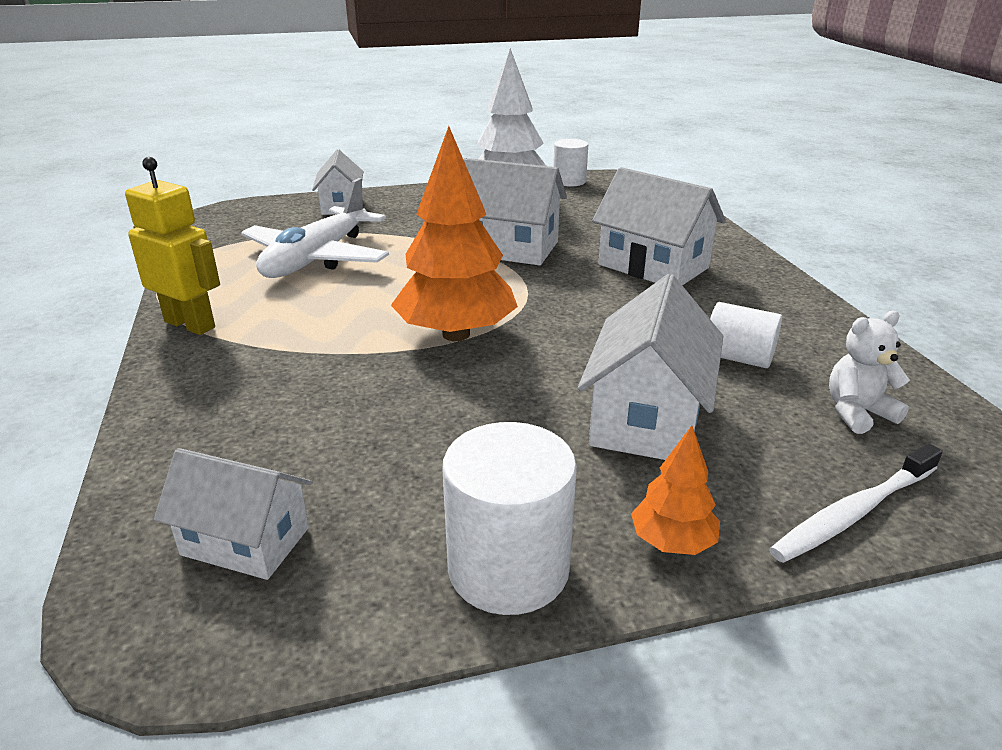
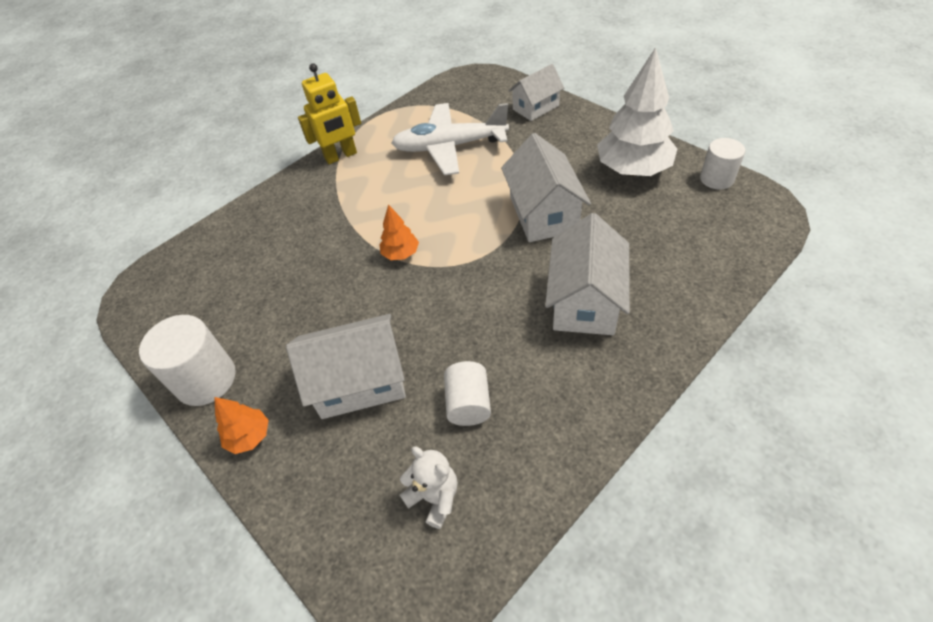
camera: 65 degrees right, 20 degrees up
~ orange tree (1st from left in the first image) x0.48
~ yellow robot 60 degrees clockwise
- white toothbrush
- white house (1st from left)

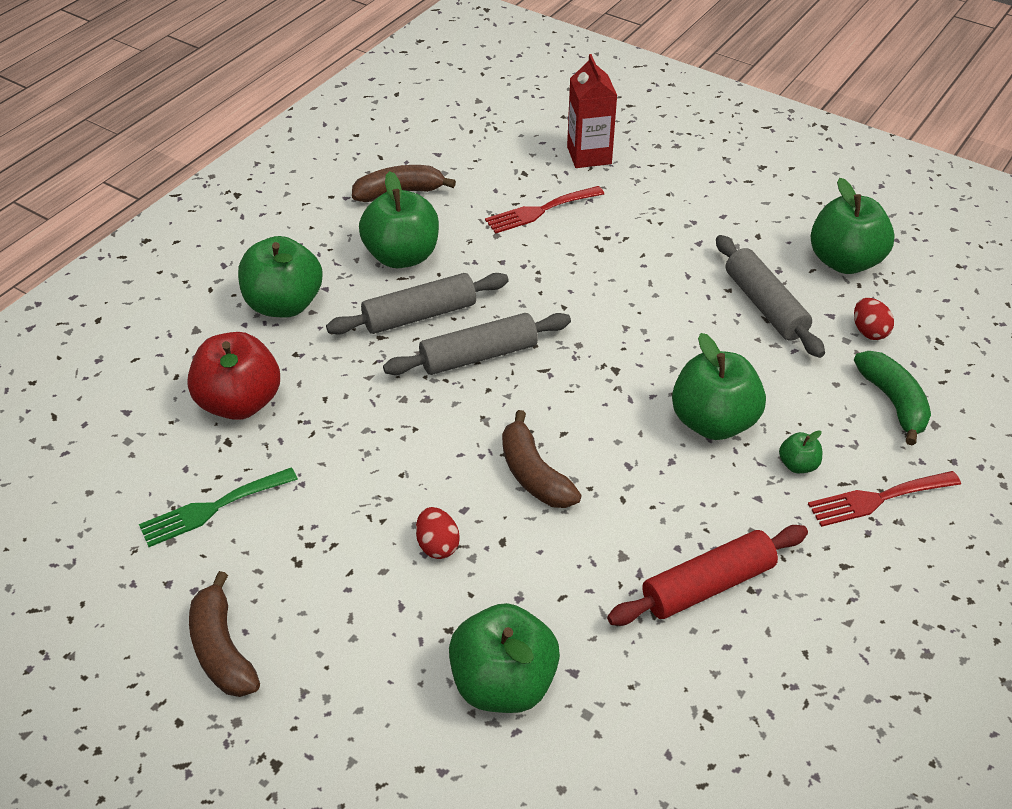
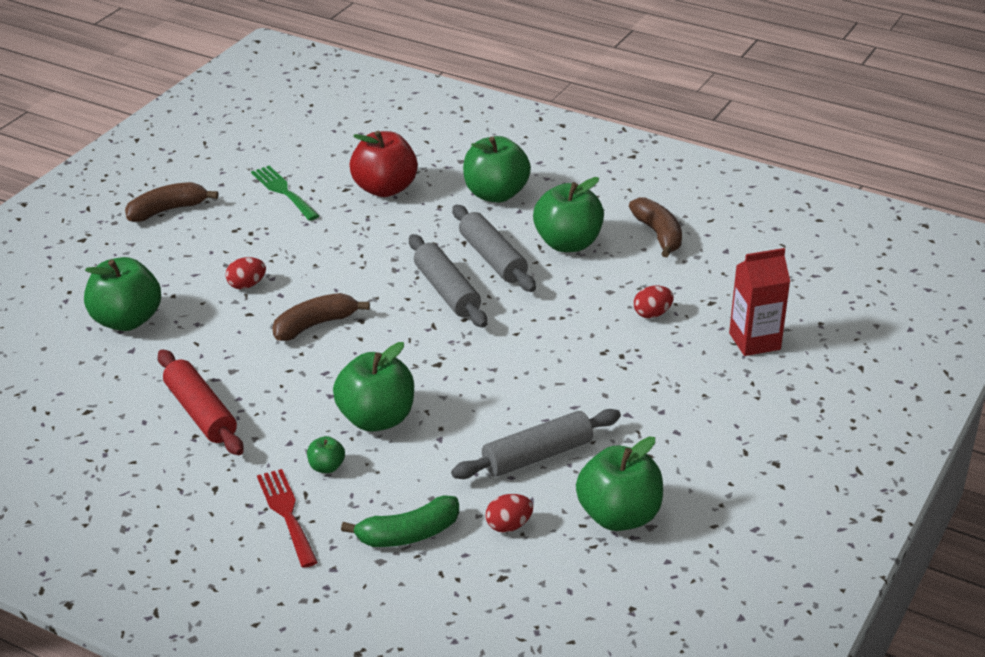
camera: 85 degrees right, 10 degrees down
~ red fork (1st from left) to red egg (3rd from left)

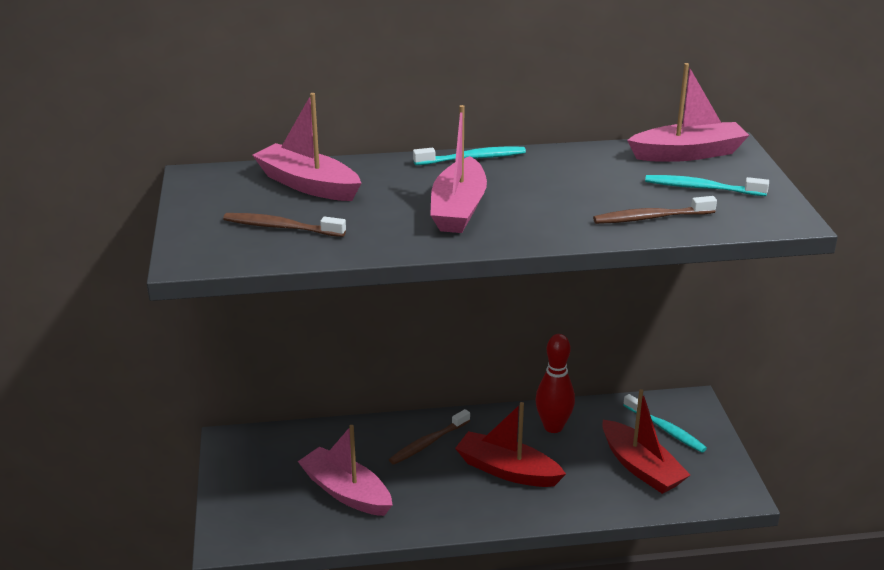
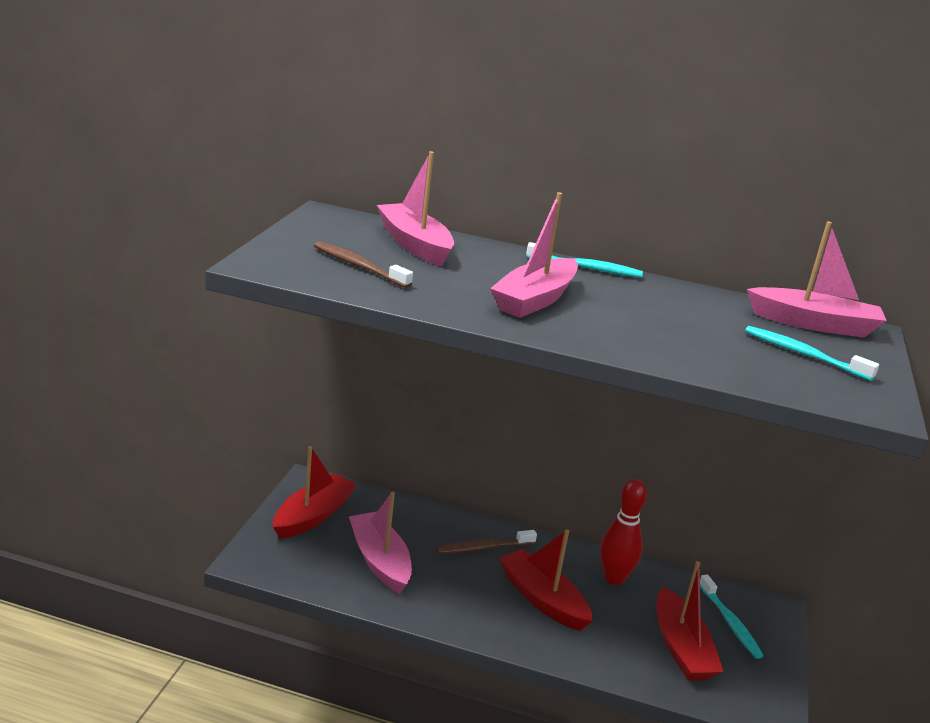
camera: 20 degrees right, 5 degrees down
- brown toothbrush (3rd from left)
+ red boat (1st from left)

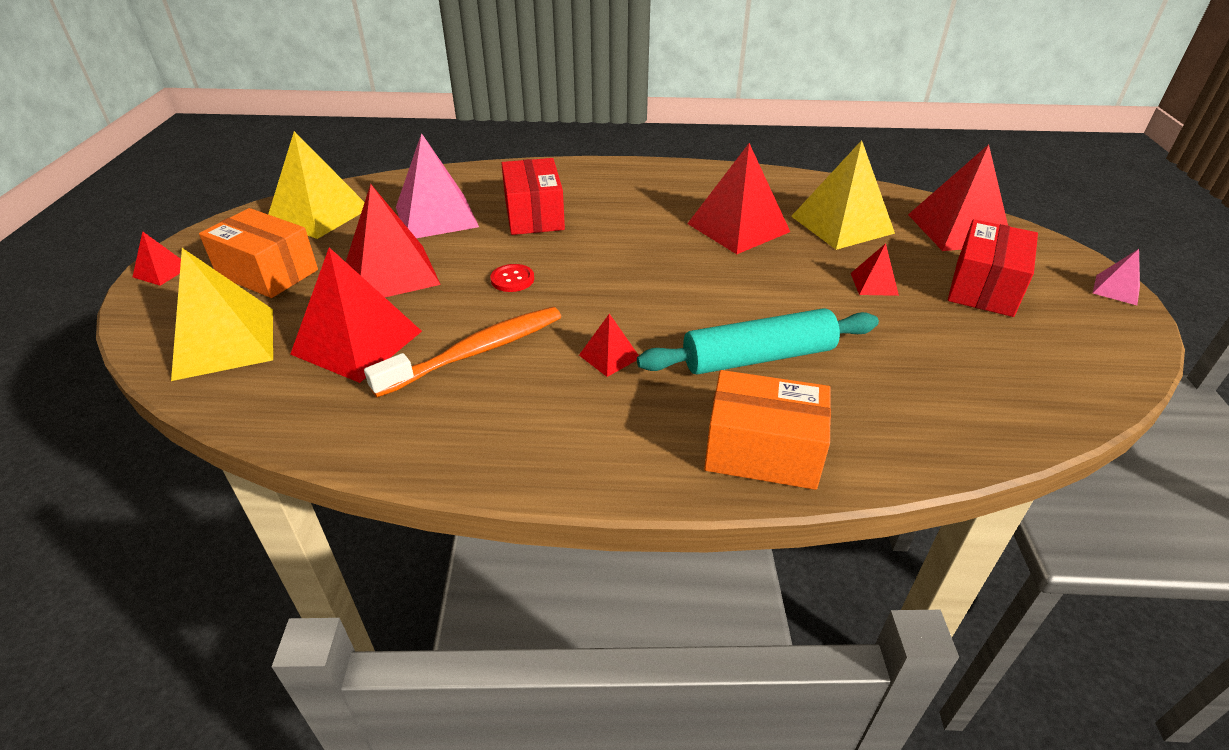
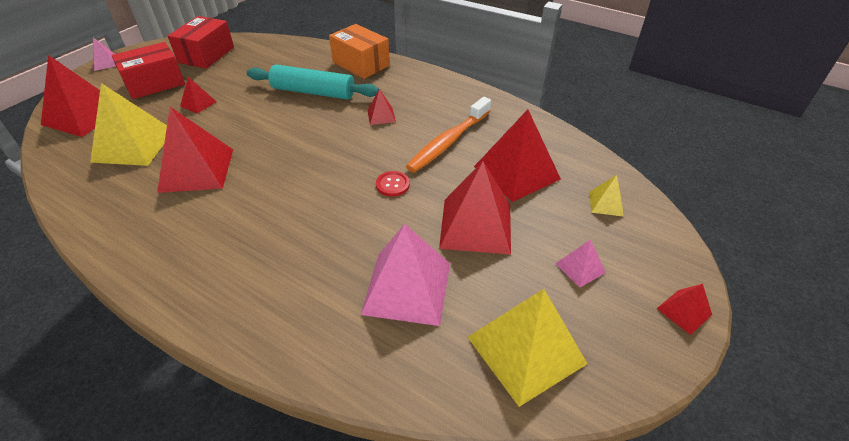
camera: 150 degrees left, 5 degrees up
~ red box (1st from left in the first image) to red box (2nd from left)
~ orange box (1st from left) to pink pyramid (3rd from left)
~ yellow pyramid (1st from left in the first image) x0.48
~ orange toothbrush 45 degrees counterclockwise

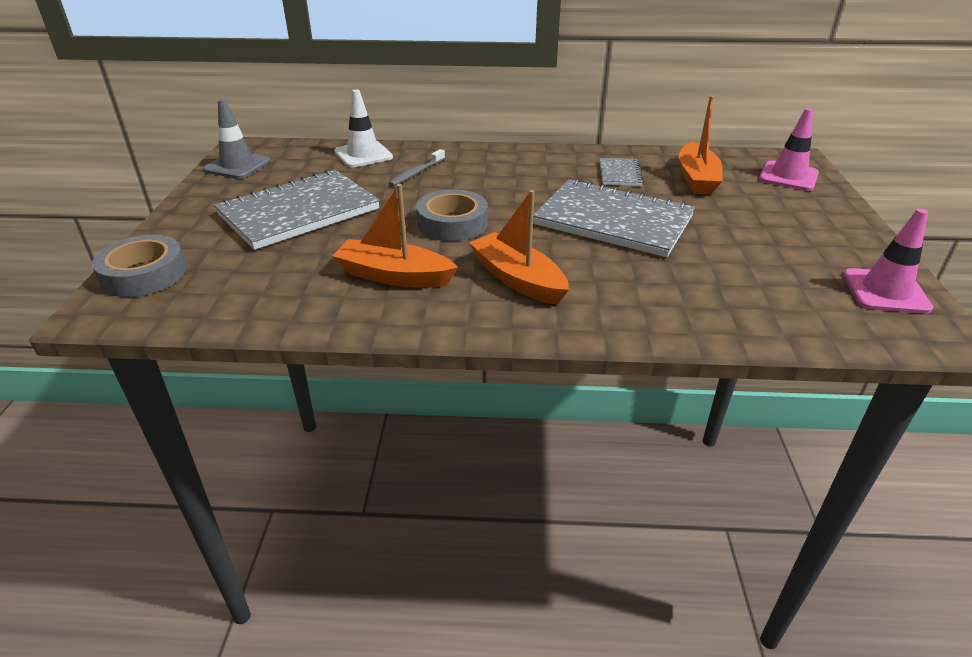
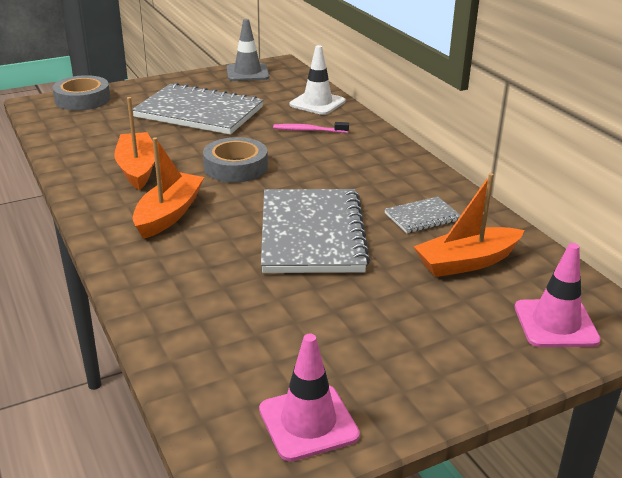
camera: 60 degrees right, 5 degrees down
~ grey toothbrush to pink toothbrush

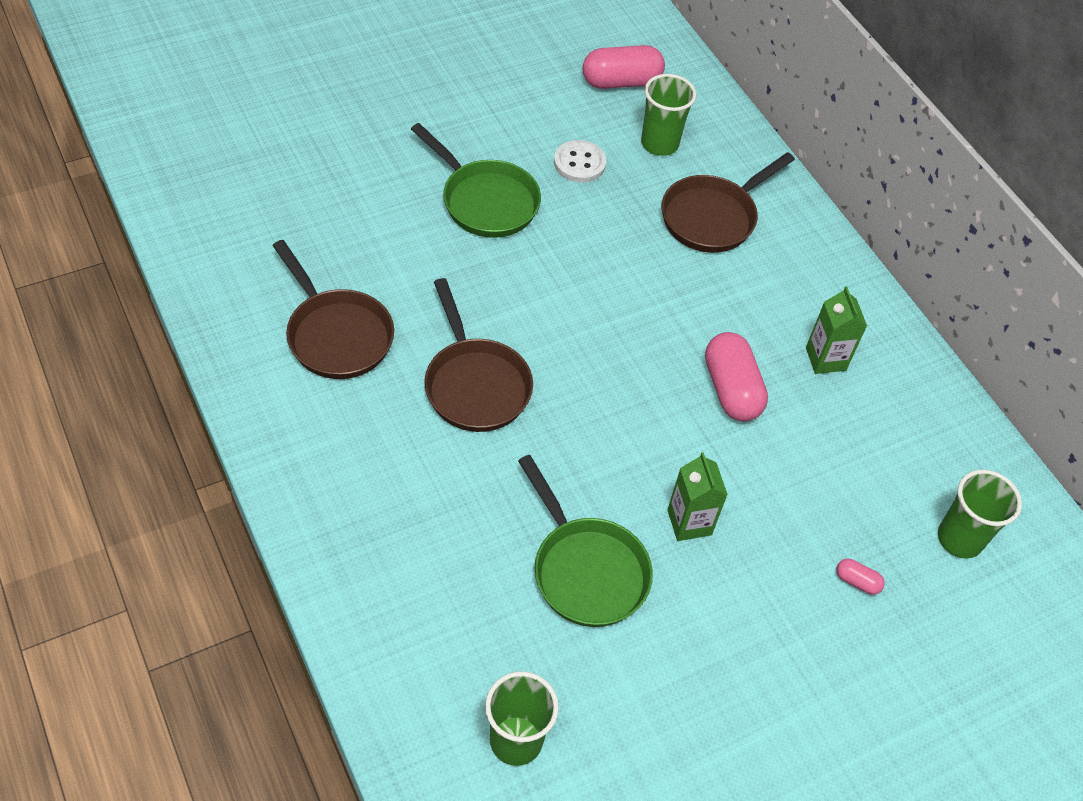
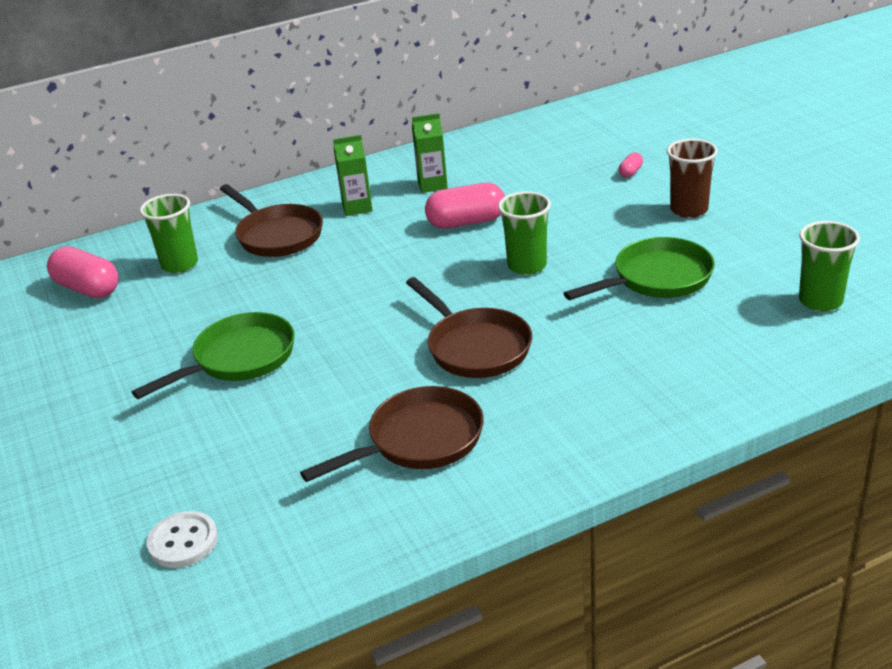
camera: 80 degrees left, 20 degrees down
~ pink capsule (1st from left) 45 degrees counterclockwise
~ white button
~ brown pan (2nd from left in the first image) 75 degrees clockwise
~ green carton (1st from left)
~ green cup (3rd from left in the first image) to green cup (2nd from left)
+ brown cup

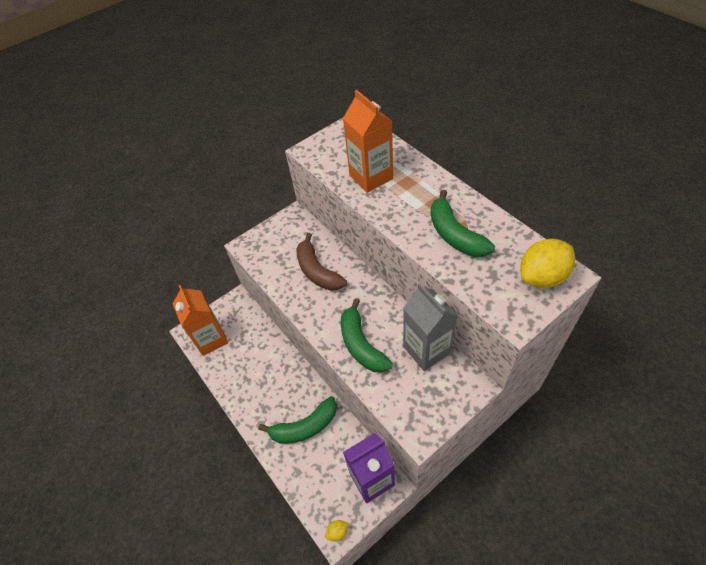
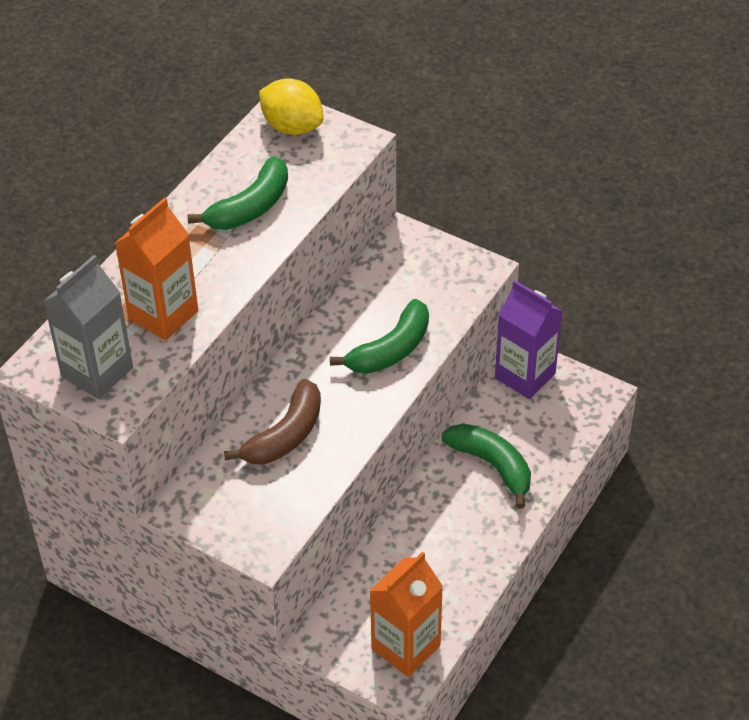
camera: 115 degrees left, 5 degrees down
~ grey carton
- yellow lemon (1st from left)

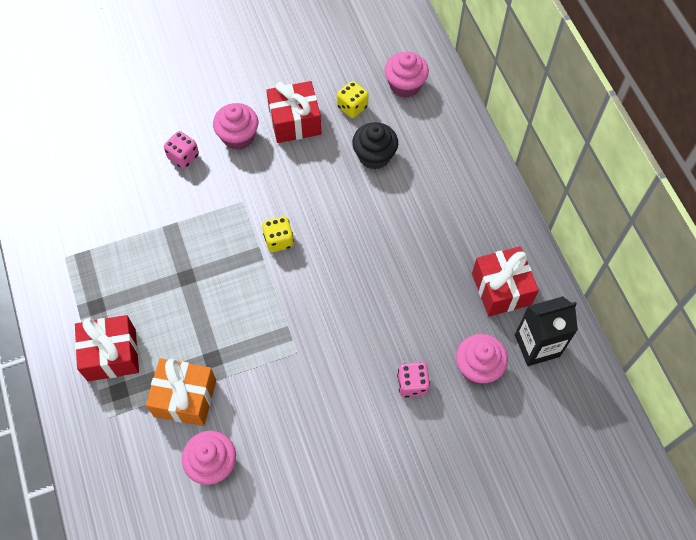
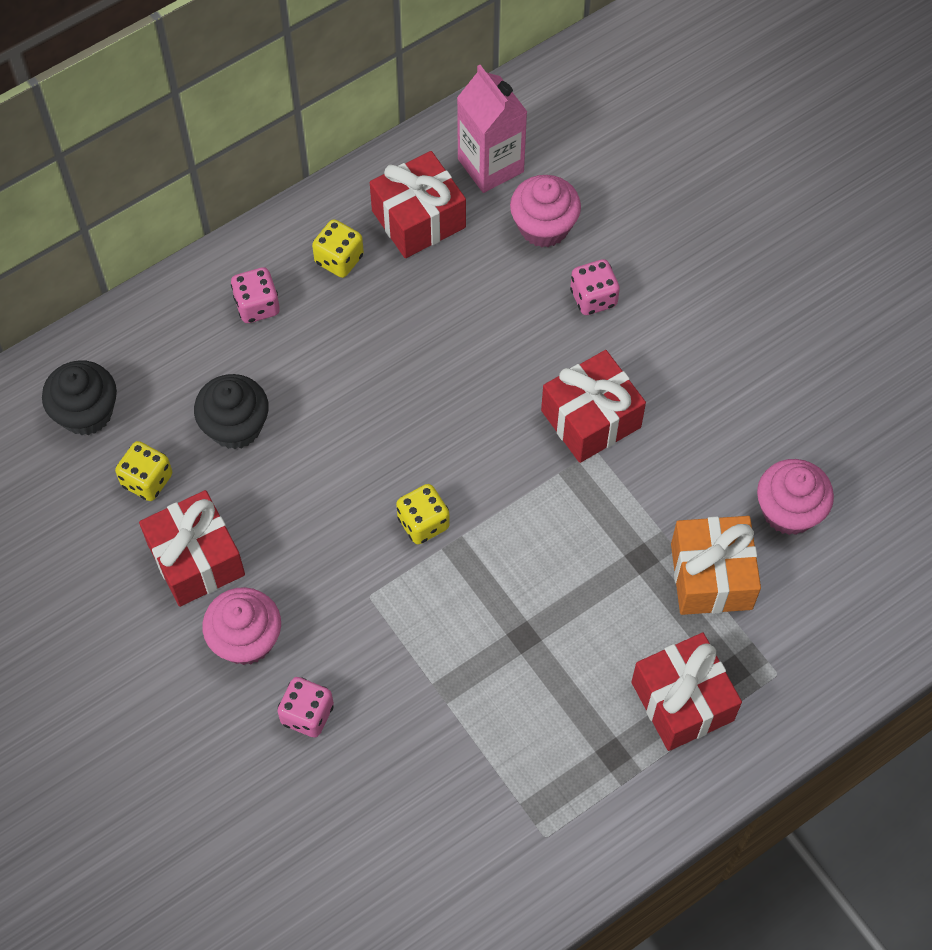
camera: 105 degrees left, 0 degrees up
~ pink cupcake (3rd from left) to black cupcake (1st from left)
~ black carton to pink carton
+ yellow dice (2nd from left)
+ pink dice (1st from left)
+ red gift (3rd from left)

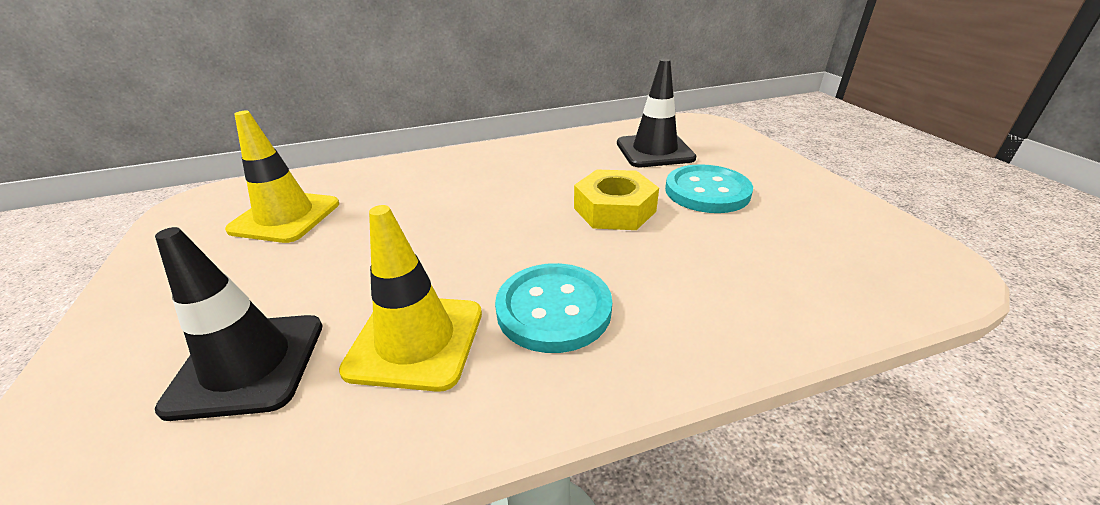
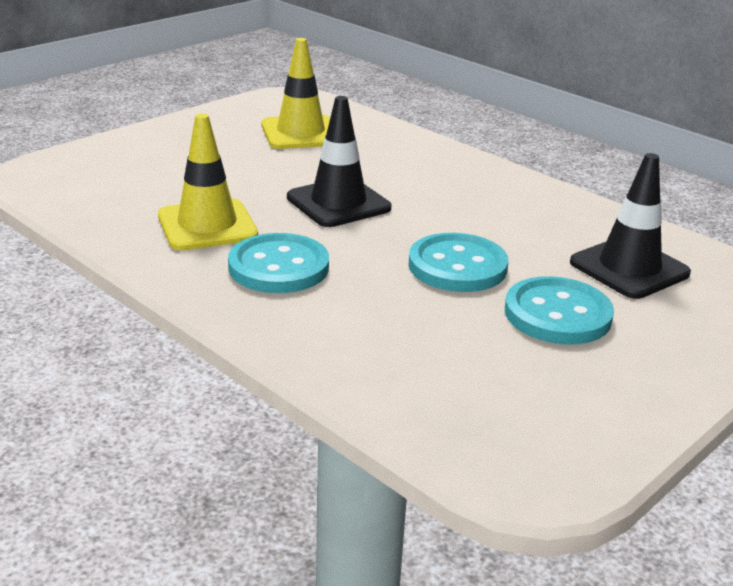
camera: 60 degrees right, 5 degrees down
~ yellow nut to turquoise button (2nd from left)
~ black traffic cone (1st from left)

